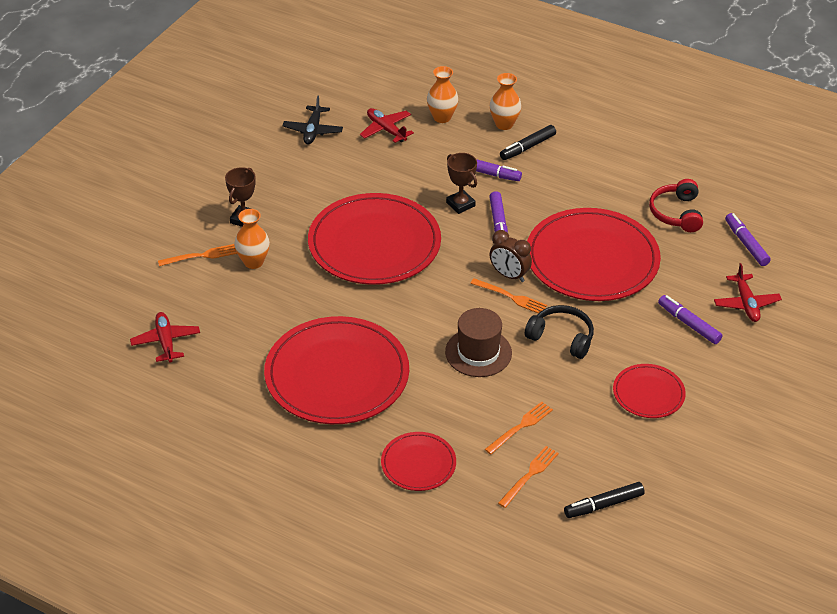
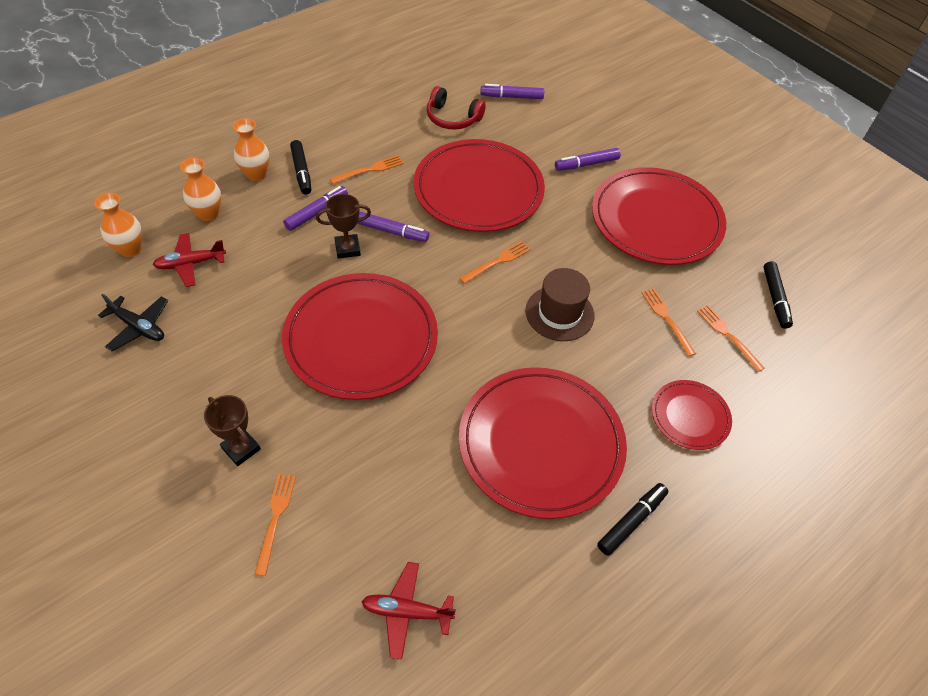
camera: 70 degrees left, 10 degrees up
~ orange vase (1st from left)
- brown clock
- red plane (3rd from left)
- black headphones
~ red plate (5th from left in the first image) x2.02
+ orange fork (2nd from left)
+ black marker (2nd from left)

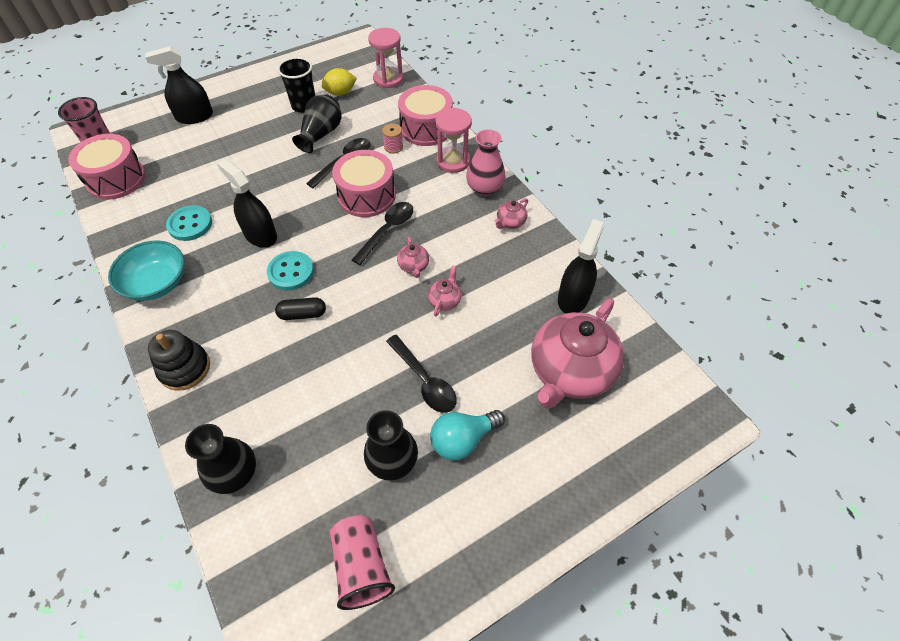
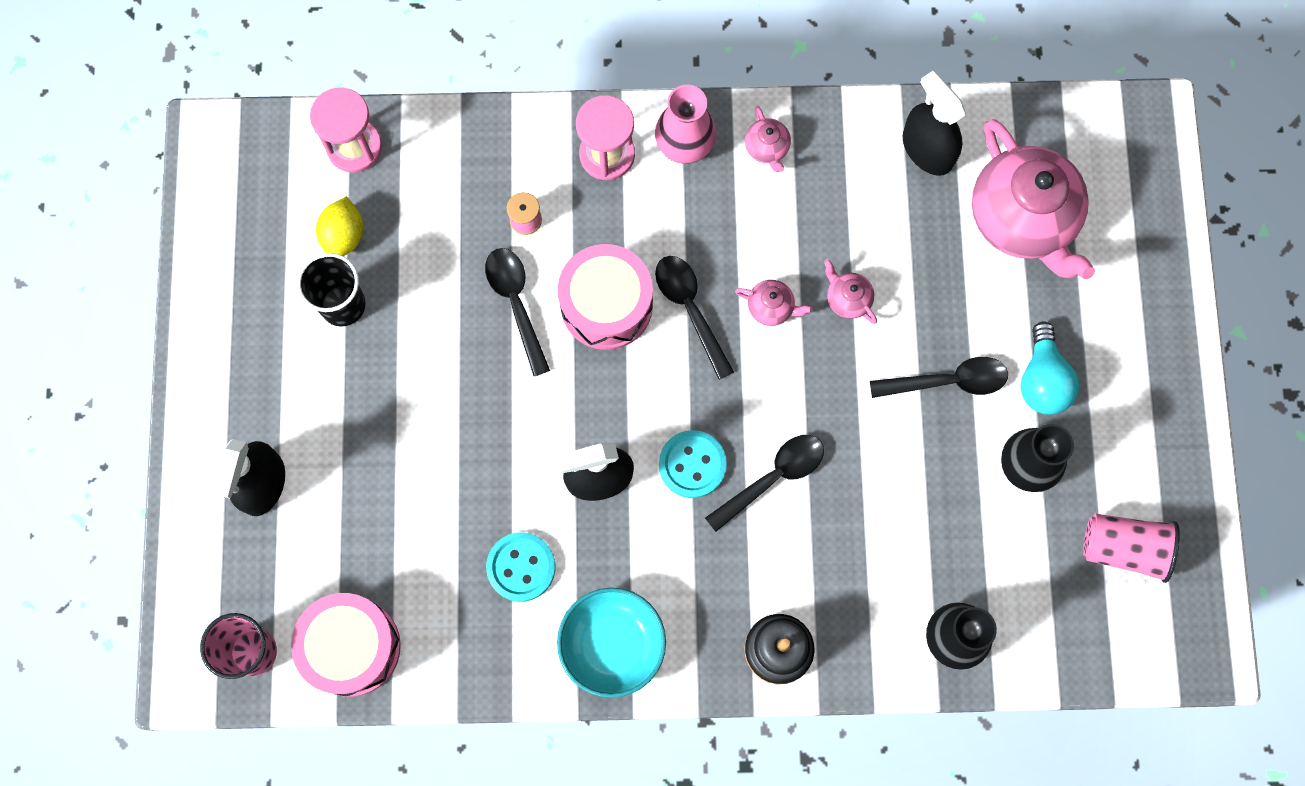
camera: 60 degrees left, 20 degrees up
- pink drum (3rd from left)
- black vase (2nd from left)
~ black capsule to black spoon (3rd from left)

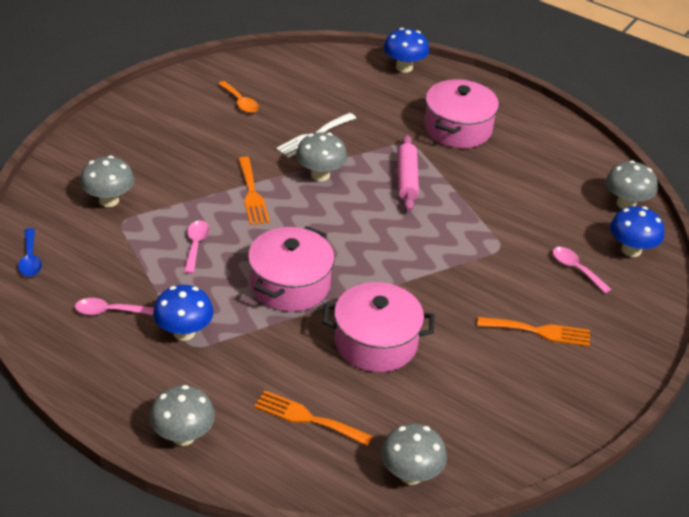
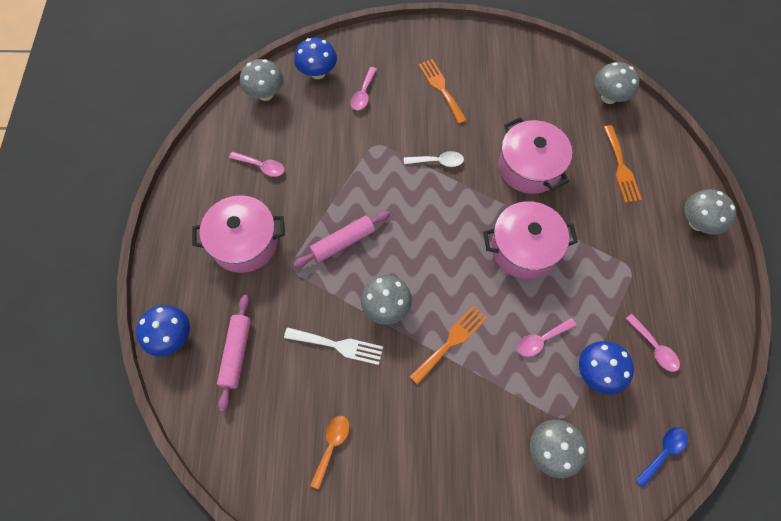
camera: 120 degrees left, 25 degrees up
~ blue mushroom (1st from left in the first image) to blue mushroom (3rd from left)
+ white spoon
+ pink spoon (1st from left)
+ pink rolling pin (1st from left)

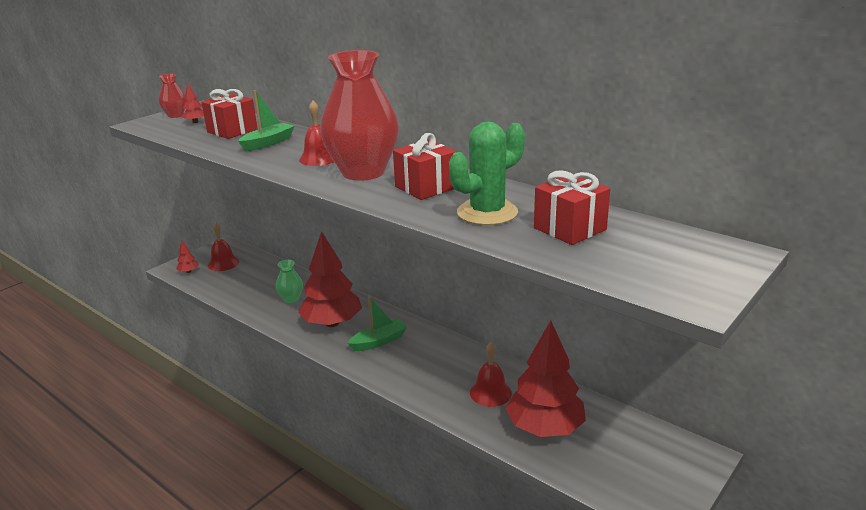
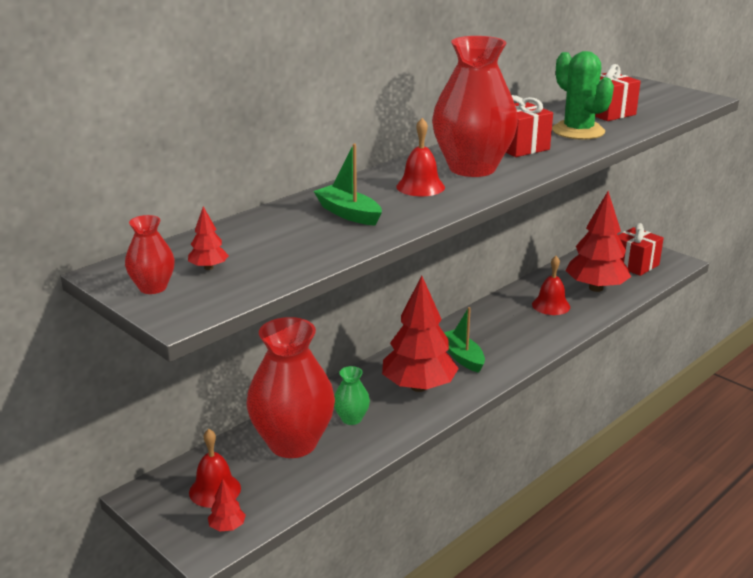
camera: 85 degrees left, 0 degrees up
~ red gift (1st from left in the first image) to red gift (3rd from left)
+ red vase (2nd from left)

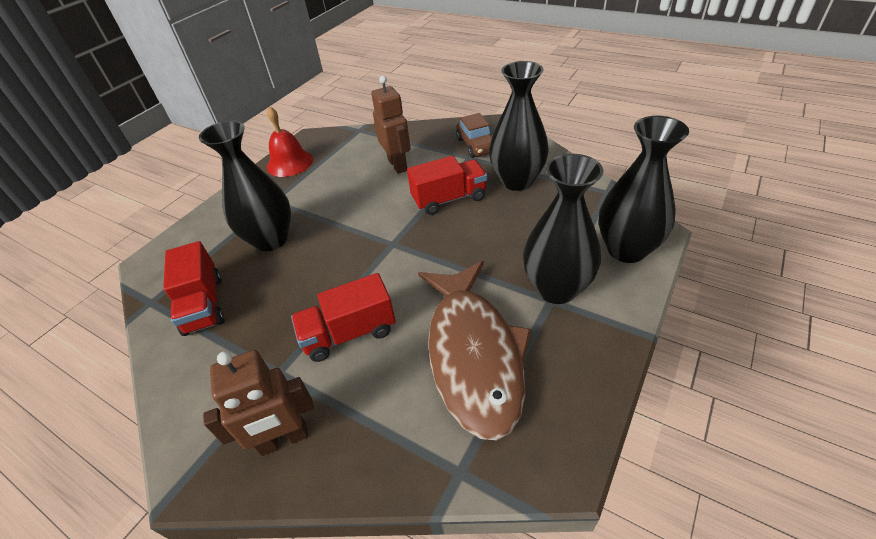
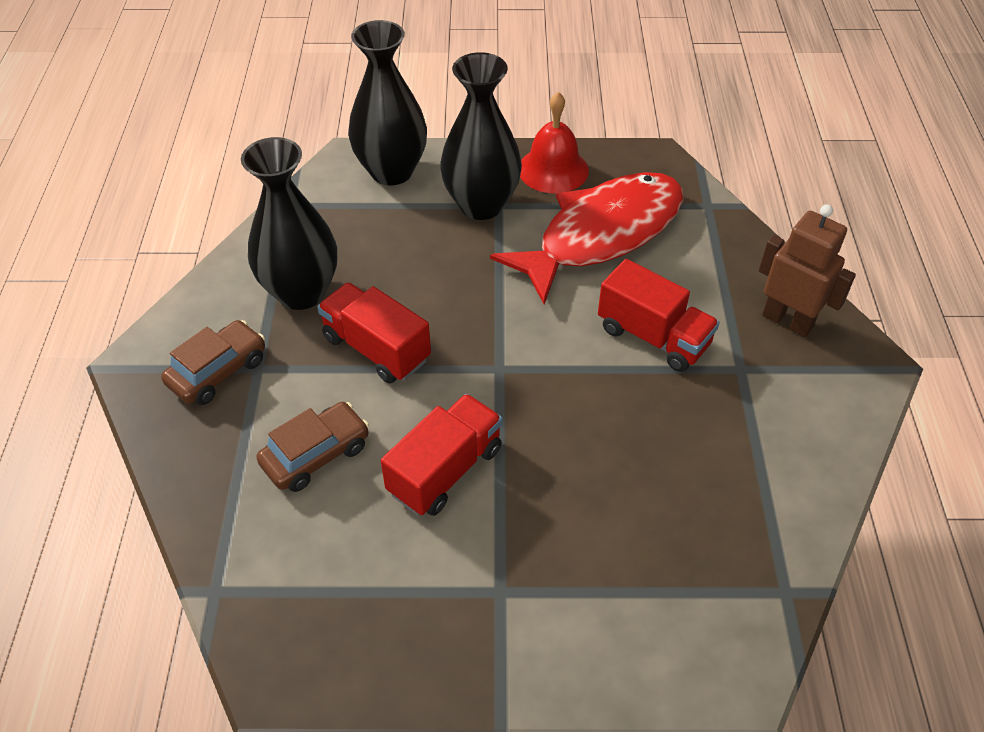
camera: 125 degrees left, 5 degrees up
~ brown robot (2nd from left) to brown car (2nd from left)
~ red bell
- black vase (1st from left)
~ red truck (1st from left in the first image) to red truck (2nd from left)
~ brown fish to red fish

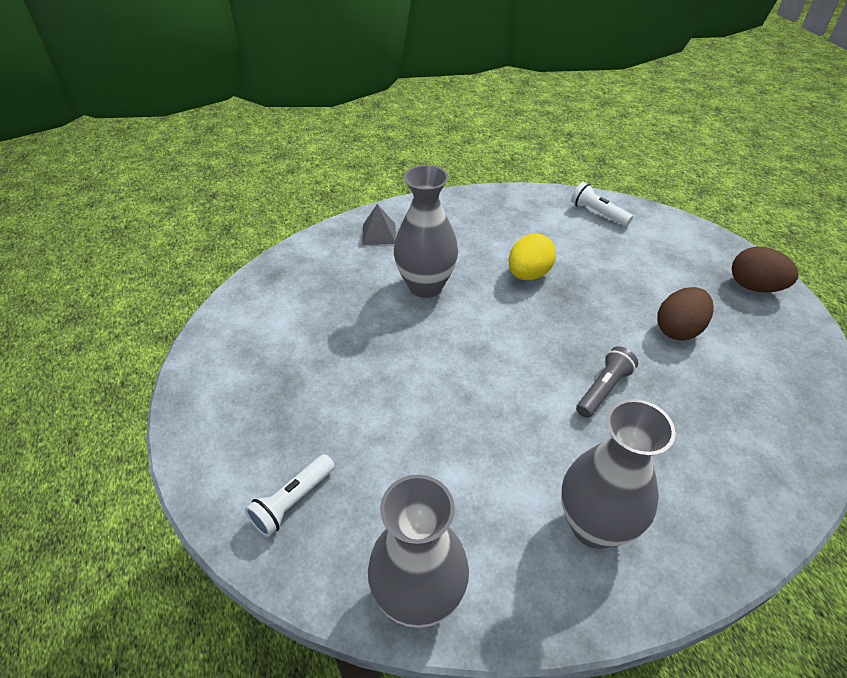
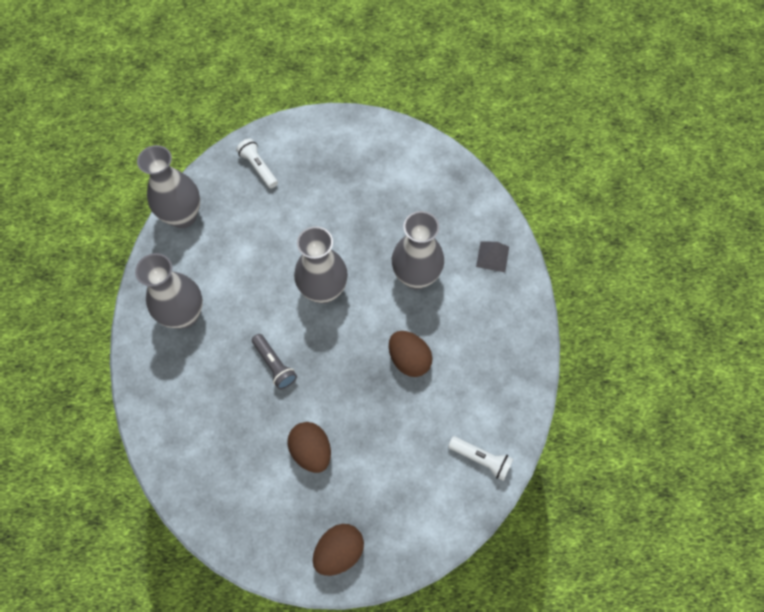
camera: 105 degrees right, 20 degrees up
~ white flashlight (2nd from left) 60 degrees clockwise
~ yellow egg to brown egg (3rd from left)
+ grey vase (3rd from left)

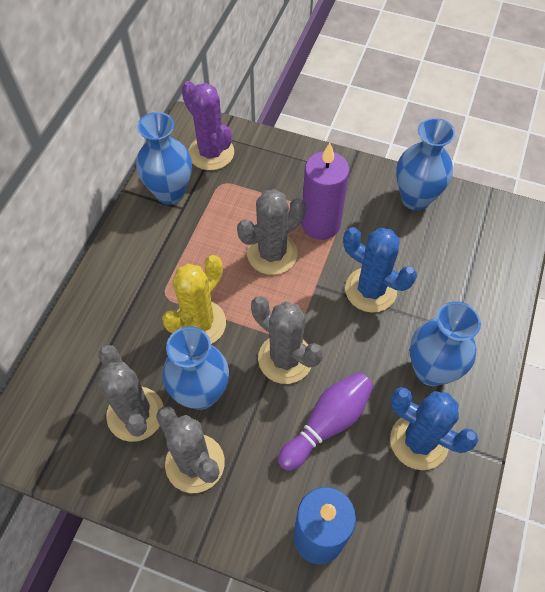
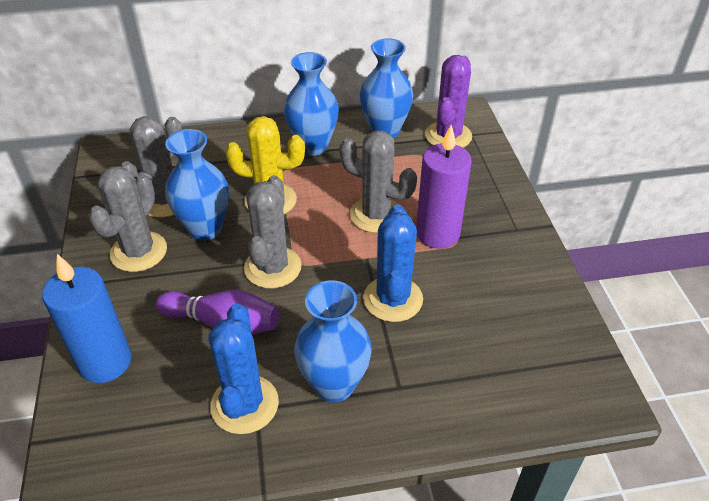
camera: 60 degrees right, 15 degrees down
~ blue vase (3rd from left in the first image) to blue vase (2nd from left)

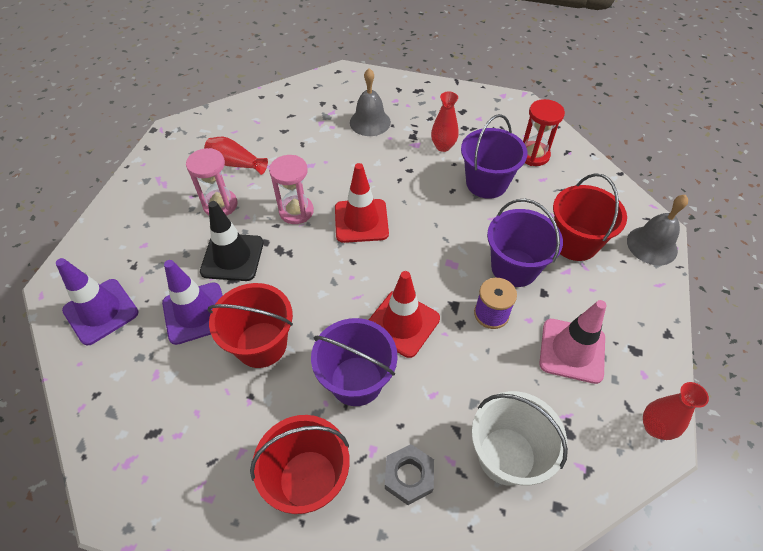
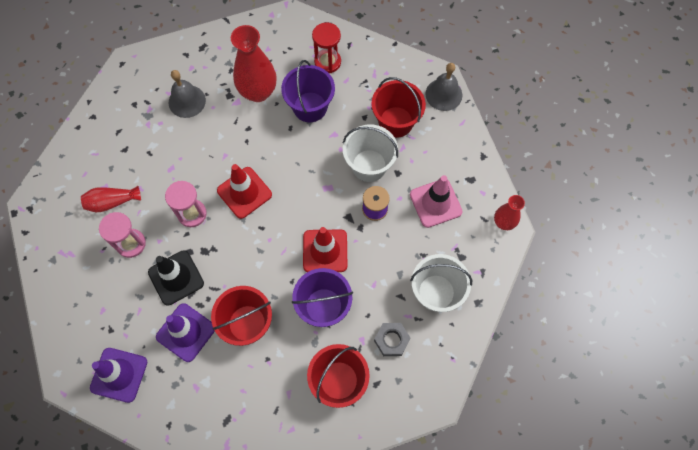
camera: 35 degrees left, 15 degrees up
~ red vase (2nd from left) x1.79
~ purple bucket (3rd from left) to white bucket (1st from left)

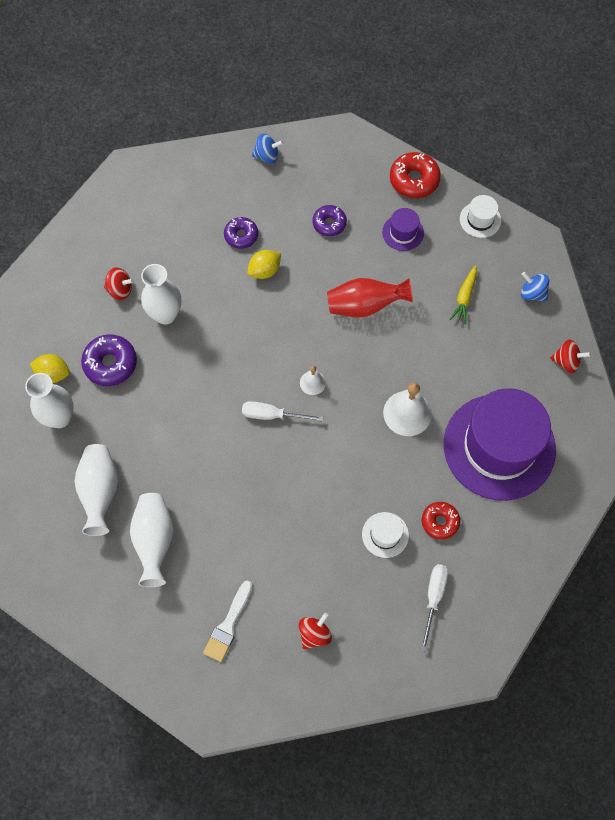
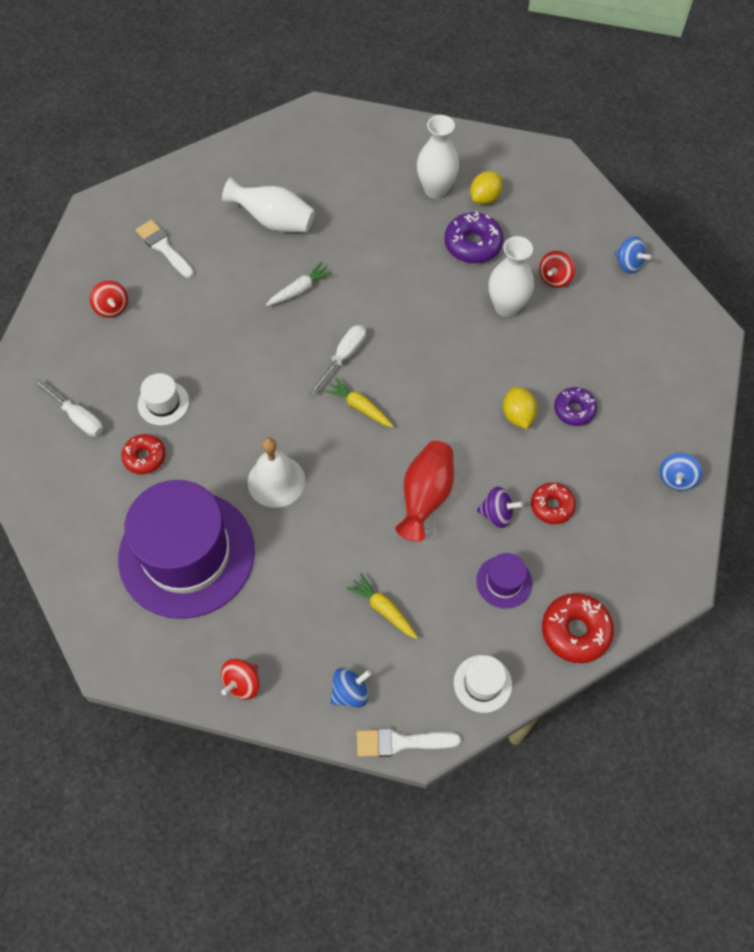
camera: 115 degrees right, 5 degrees down
~ purple donut (3rd from left) to red donut (2nd from left)
~ white bell (1st from left) to yellow carrot (1st from left)
- white vase (2nd from left)
+ blue spinning top (2nd from left)
+ white carrot
+ purple spinning top
+ white brush (2nd from left)

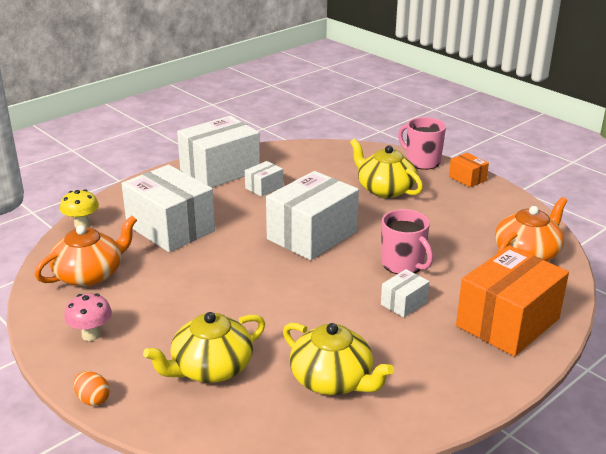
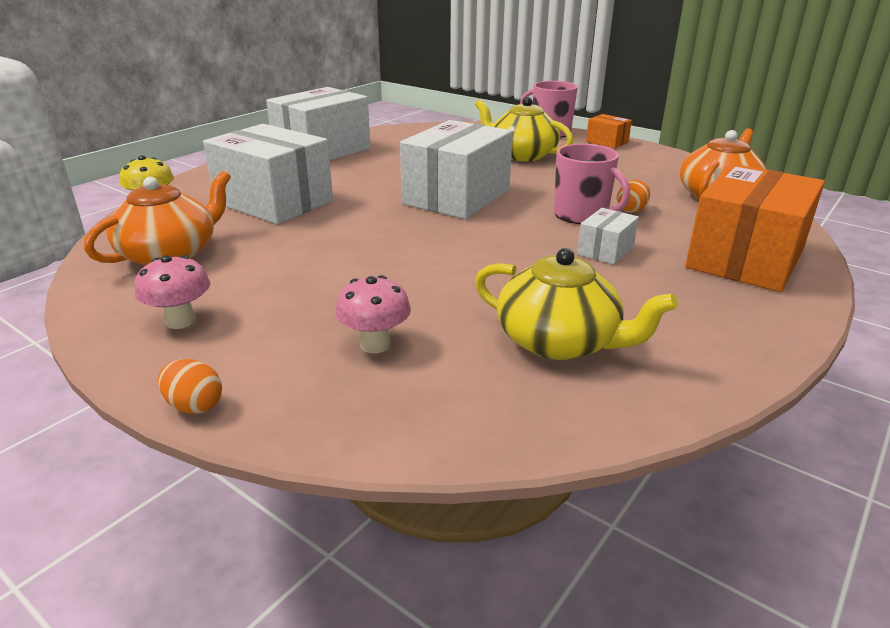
camera: 10 degrees left, 0 degrees up
- white box (3rd from left)
~ yellow teapot (1st from left) to pink mushroom (2nd from left)
+ orange egg (2nd from left)

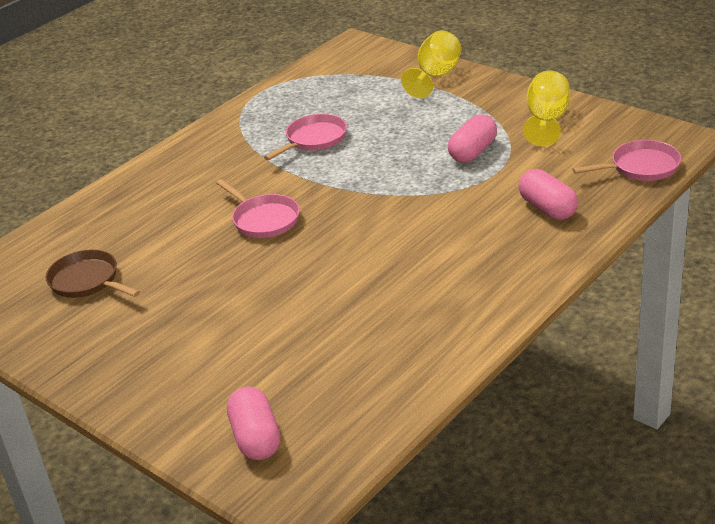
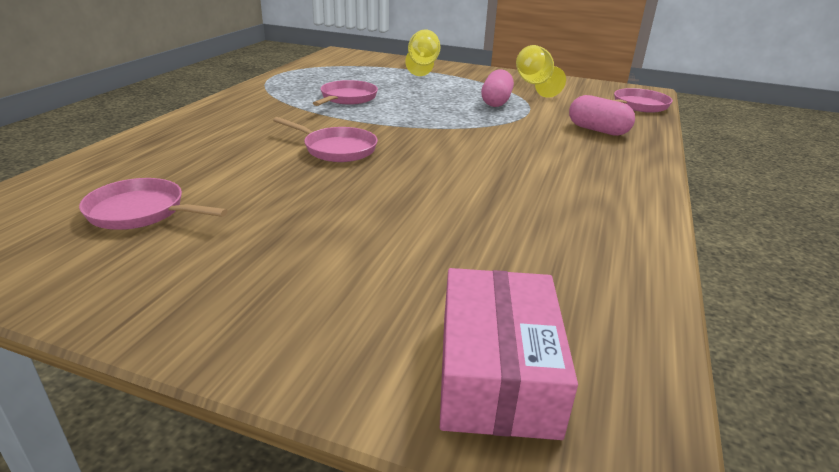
camera: 25 degrees left, 5 degrees down
~ brown pan to pink pan (1st from left)
~ pink capsule (1st from left) to pink box

